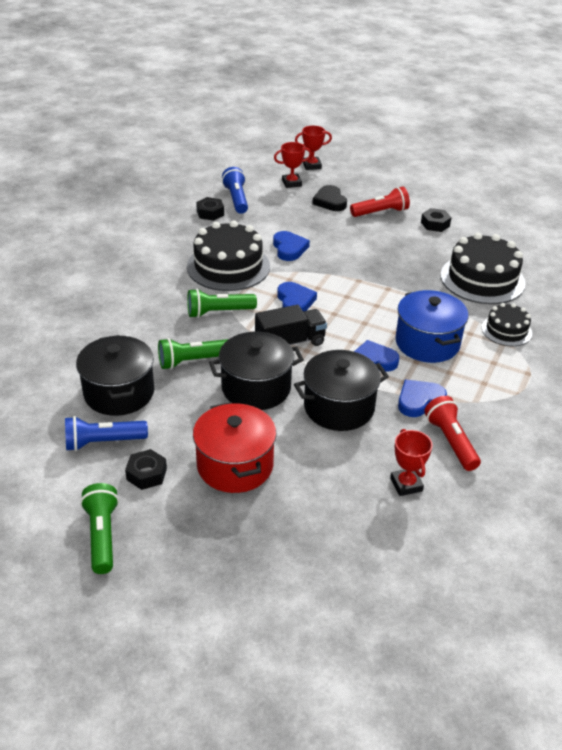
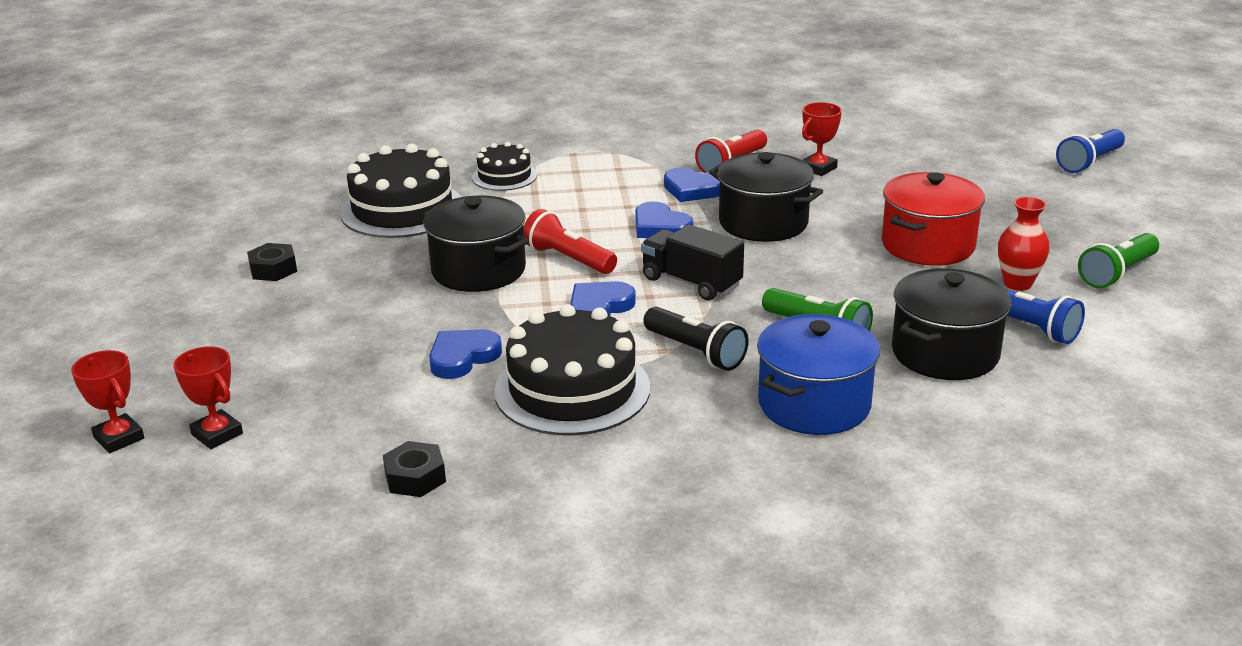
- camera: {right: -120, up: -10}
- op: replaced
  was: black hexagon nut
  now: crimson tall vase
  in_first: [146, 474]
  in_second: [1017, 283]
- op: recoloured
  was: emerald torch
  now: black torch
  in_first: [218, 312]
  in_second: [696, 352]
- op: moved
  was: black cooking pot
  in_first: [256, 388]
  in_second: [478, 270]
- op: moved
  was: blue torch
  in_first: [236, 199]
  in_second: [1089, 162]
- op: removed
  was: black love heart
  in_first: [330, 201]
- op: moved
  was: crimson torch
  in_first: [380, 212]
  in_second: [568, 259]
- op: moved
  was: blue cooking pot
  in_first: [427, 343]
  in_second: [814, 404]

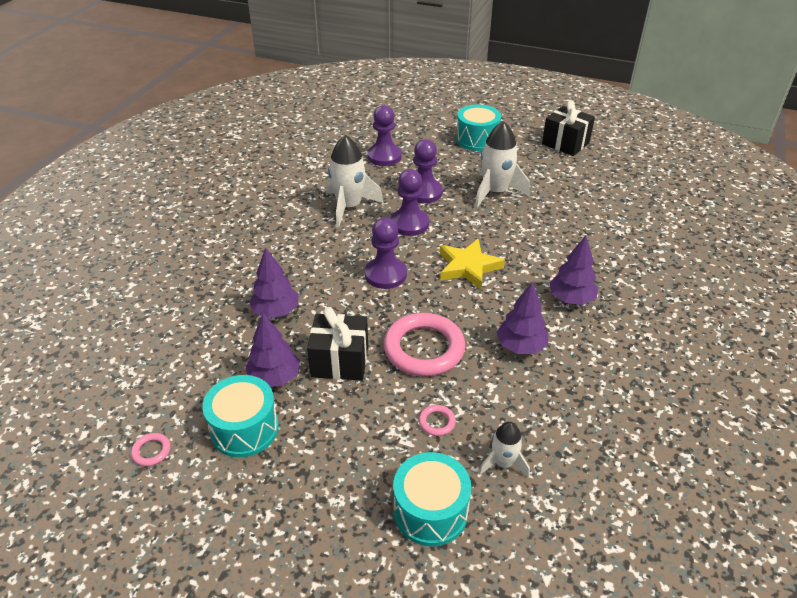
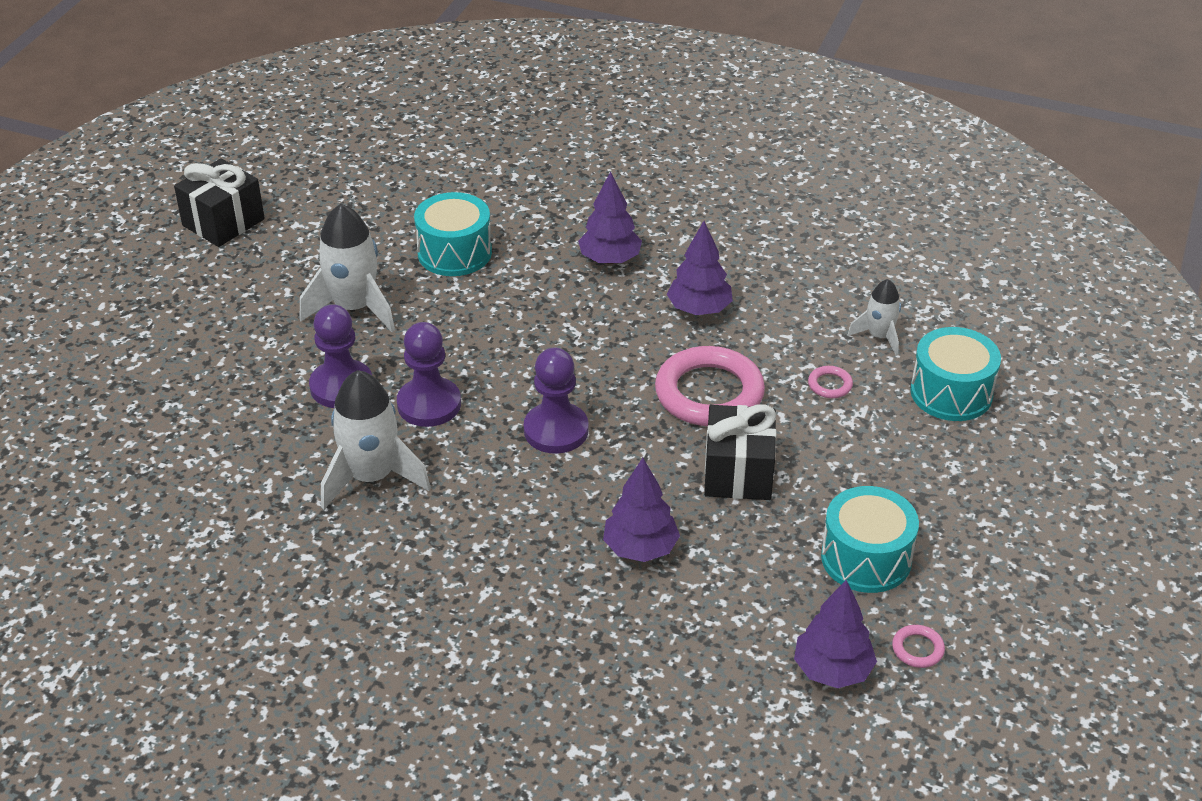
- camera: {right: -90, up: 0}
- op: moved
  was: violet fir tree
  in_first: [274, 377]
  in_second: [832, 670]
- op: removed
  was: violet chess pawn
  in_first: [384, 156]
- op: removed
  was: yellow star
  in_first: [468, 267]
- op: moved
  was: aqua snare drum
  in_first: [477, 139]
  in_second: [454, 253]

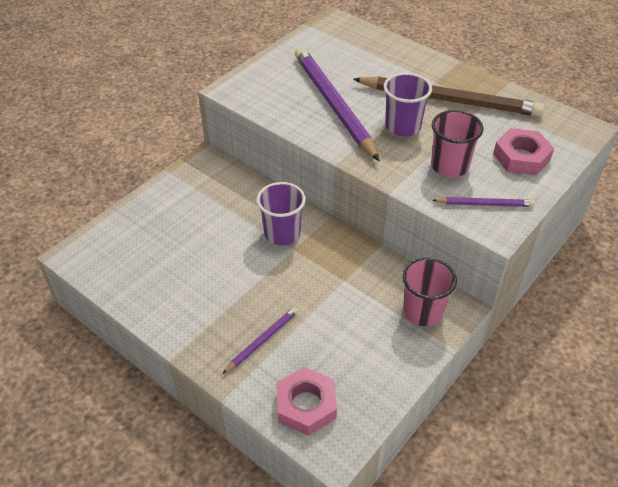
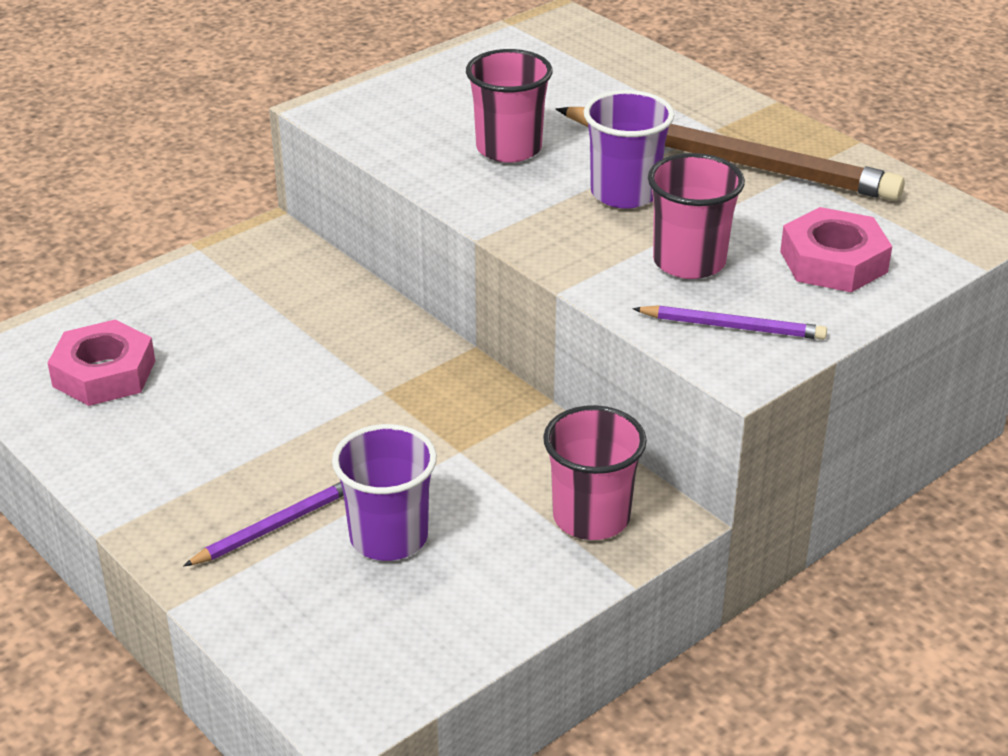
- camera: {right: 10, up: -10}
- op: moved
  was: violet beaker
  in_first: [282, 233]
  in_second: [389, 537]
- op: moved
  was: rosy hexagon nut
  in_first: [306, 405]
  in_second: [104, 373]
- op: replaced
  was: violet pencil
  now: rosy beaker
  in_first: [334, 105]
  in_second: [509, 148]

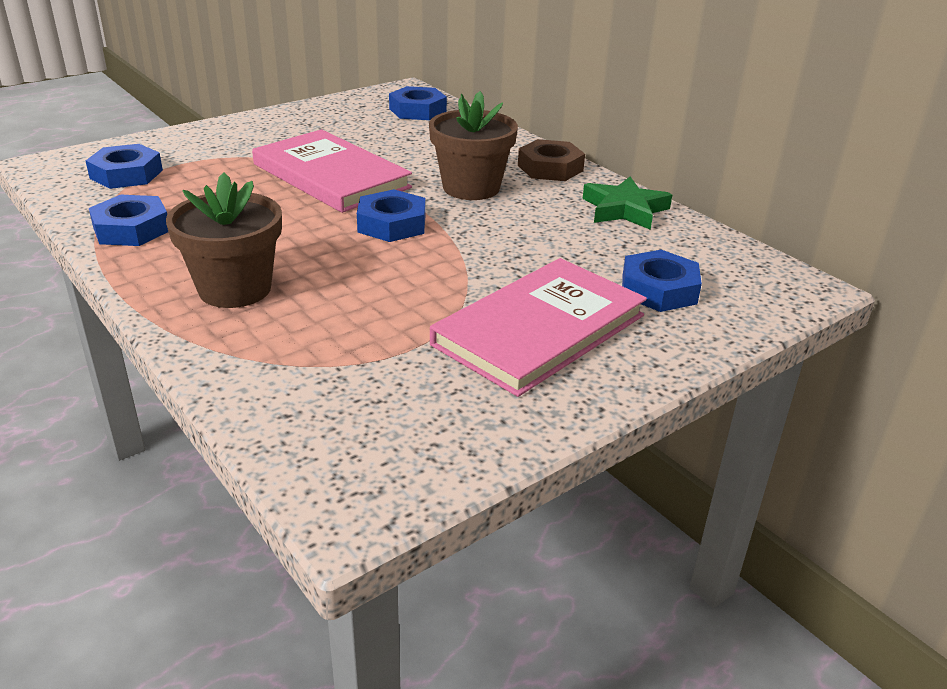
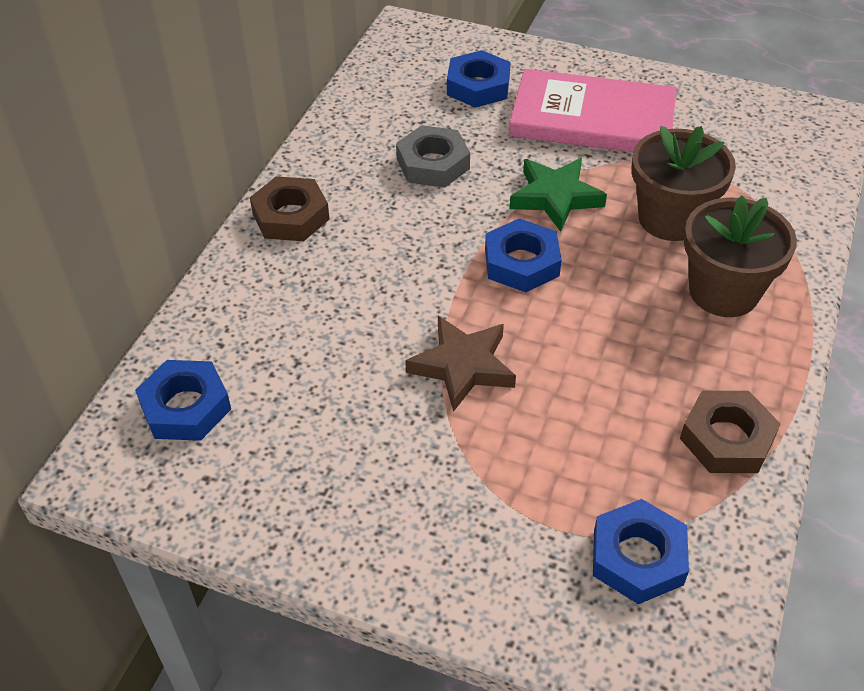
- camera: {right: -120, up: 15}
- op: recoloured
  was: blue hexagon nut
  now: dark brown hexagon nut
  in_first: [131, 229]
  in_second: [727, 439]
- op: replaced
  was: rosy hardback
  now: dark brown star
  in_first: [331, 176]
  in_second: [462, 366]
- op: moved
  was: dark brown plant pot
  in_first: [471, 188]
  in_second: [670, 218]
- op: moved
  was: emerald star
  in_first: [624, 209]
  in_second: [555, 197]
- op: added
  now: gray hexagon nut
  in_second: [433, 164]

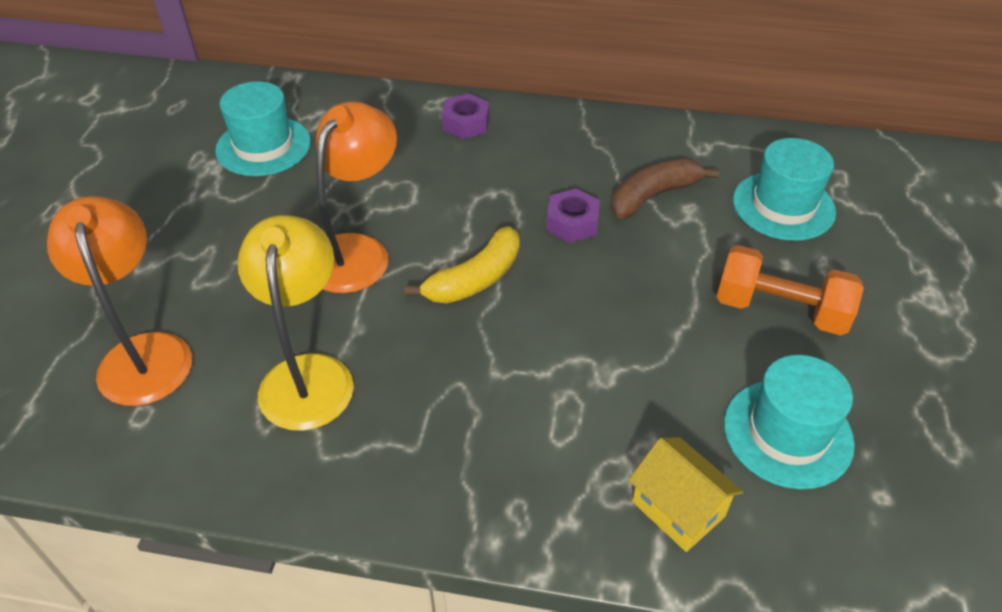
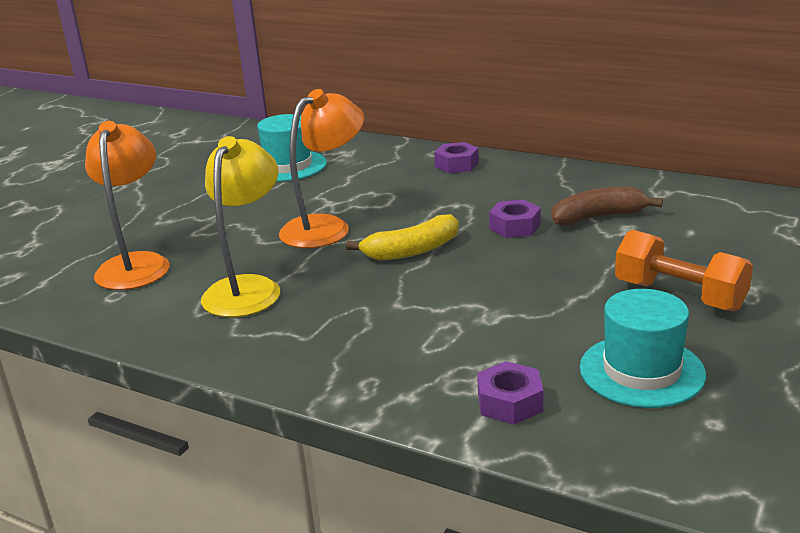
- camera: {right: 20, up: -20}
- op: replaced
  was: yellow house
  now: violet hexagon nut
  in_first: [678, 509]
  in_second: [509, 402]
- op: removed
  was: aqua tall hat
  in_first: [783, 206]

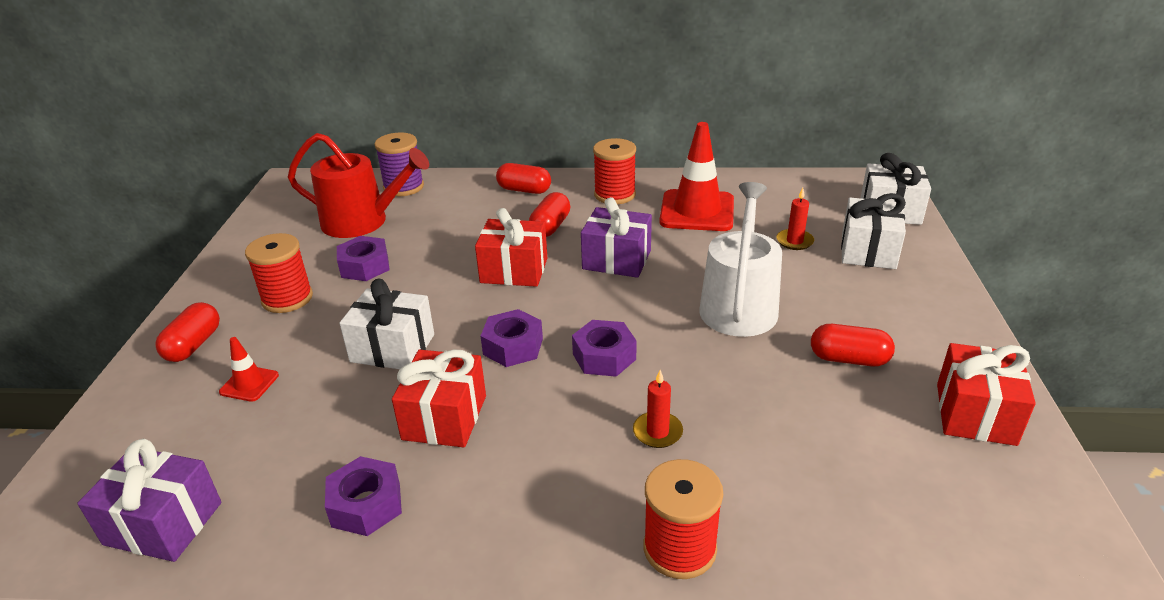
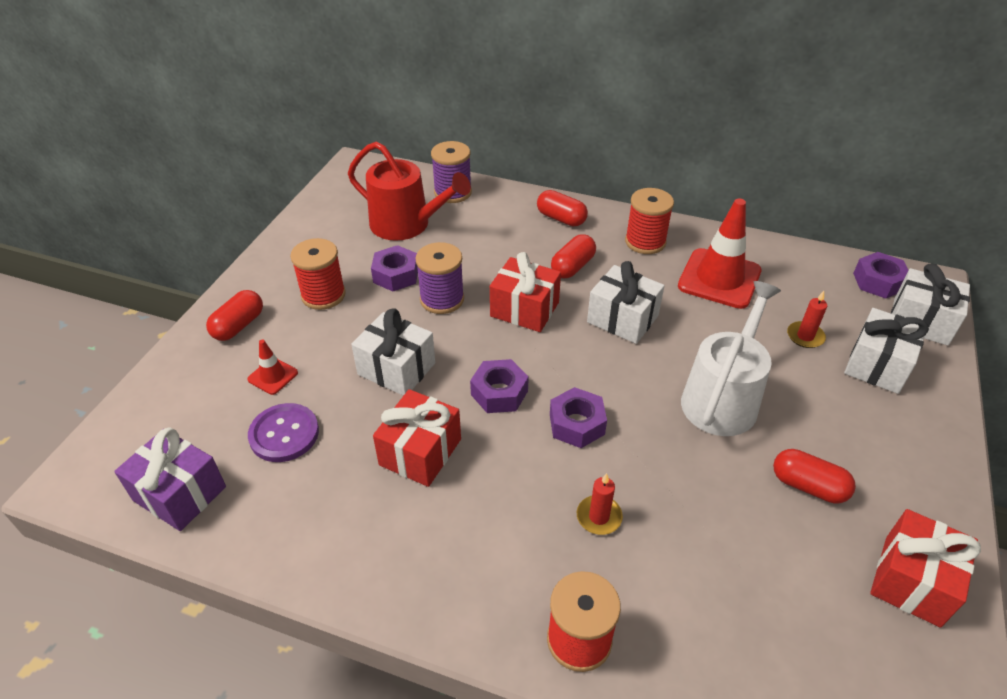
- camera: {right: 15, up: 10}
- op: moved
  was: violet hexagon nut
  in_first: [366, 504]
  in_second: [878, 282]
- op: recoloured
  was: violet present
  now: pure white present
  in_first: [616, 260]
  in_second: [622, 319]
- op: added
  now: violet shirt button
  in_second: [284, 434]
- op: added
  now: violet reel of thread
  in_second: [442, 299]

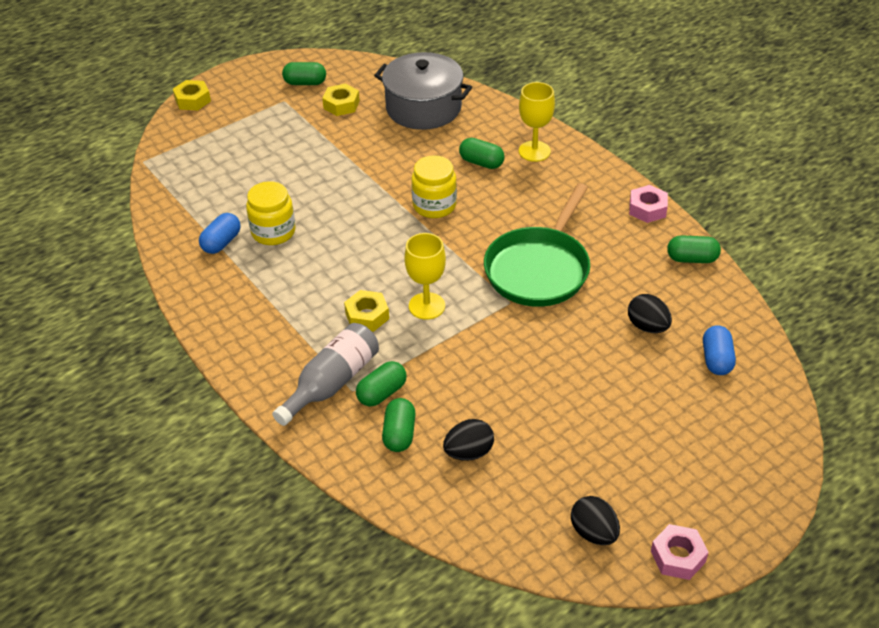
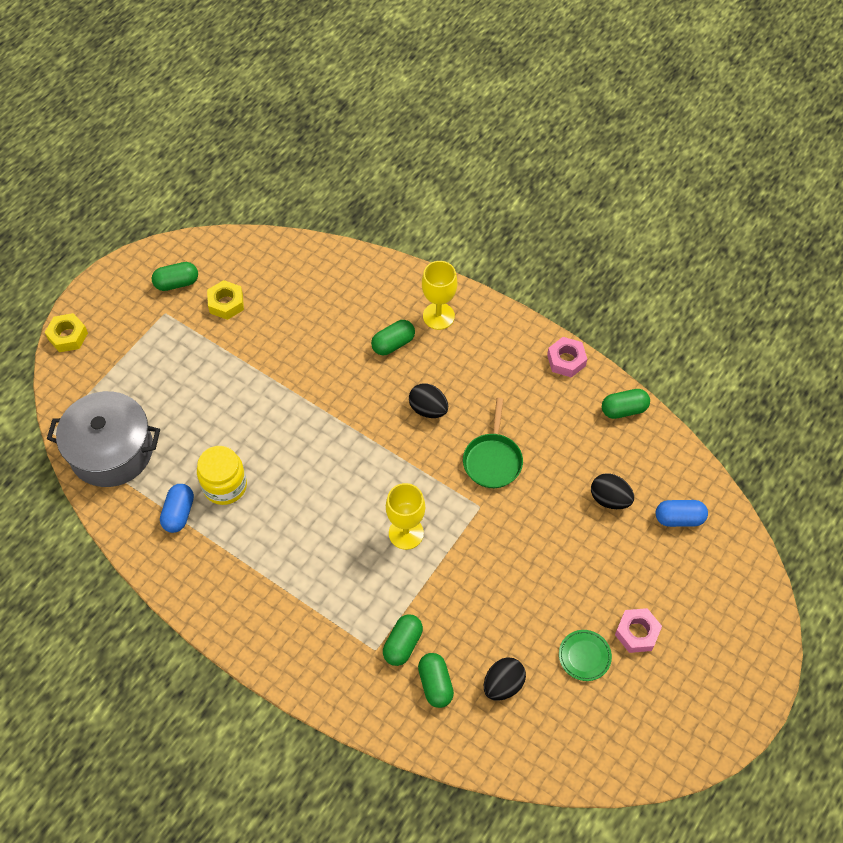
- camera: {right: -20, up: 15}
- op: removed
  was: gray drink bottle
  in_first: [332, 383]
- op: removed
  was: yellow hexagon nut
  in_first: [367, 316]
- op: moved
  was: gray cooking pot
  in_first: [423, 108]
  in_second: [111, 451]
- op: removed
  was: yellow jam jar
  in_first: [434, 205]
- op: turned
  was: emerald pill
  in_first: [481, 163]
  in_second: [393, 344]
  clockwise: -45
- op: resized
  was: emerald pan
  in_first: [539, 269]
  in_second: [492, 460]
  ratio: 0.6
- op: moved
  was: black egg
  in_first: [594, 533]
  in_second: [428, 409]
- op: moved
  was: rosy hexagon nut
  in_first: [678, 556]
  in_second: [637, 633]
- op: turned
  was: blue pill
  in_first: [716, 359]
  in_second: [679, 518]
  clockwise: -75
- op: added
  now: emerald flat dish
  in_second: [584, 656]

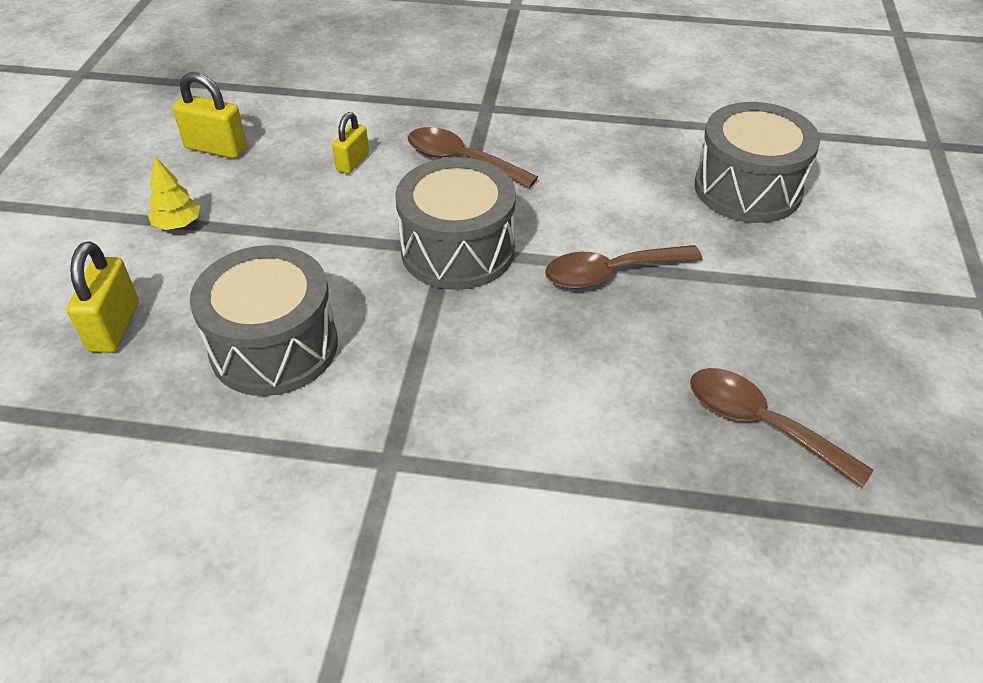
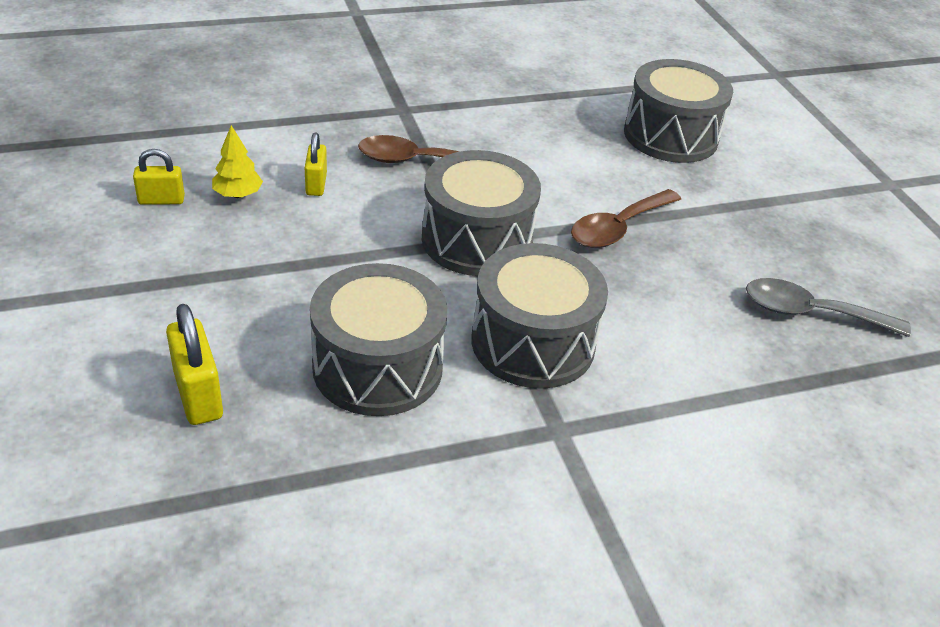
- camera: {right: -30, up: -5}
- op: moved
  was: yellow fir tree
  in_first: [178, 225]
  in_second: [238, 194]
- op: resized
  was: yellow small lock
  in_first: [216, 148]
  in_second: [161, 200]
  ratio: 0.65
- op: recoloured
  was: dark brown teaspoon
  now: gray teaspoon
  in_first: [761, 424]
  in_second: [811, 313]
- op: added
  now: gray snare drum
  in_second: [533, 343]

